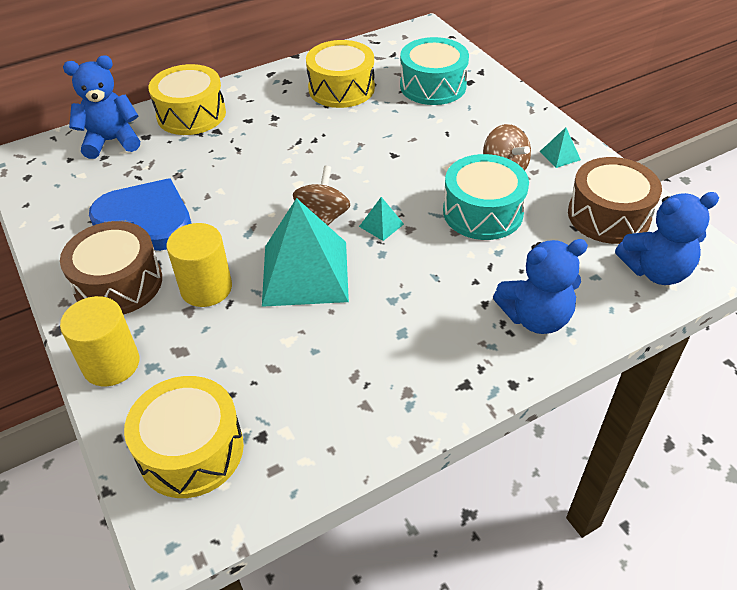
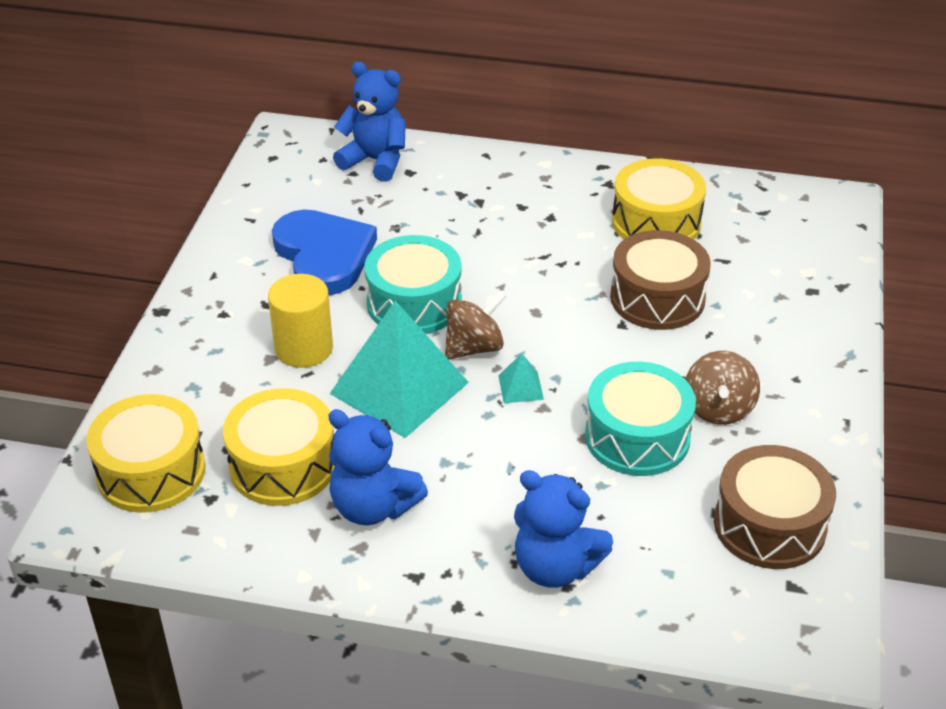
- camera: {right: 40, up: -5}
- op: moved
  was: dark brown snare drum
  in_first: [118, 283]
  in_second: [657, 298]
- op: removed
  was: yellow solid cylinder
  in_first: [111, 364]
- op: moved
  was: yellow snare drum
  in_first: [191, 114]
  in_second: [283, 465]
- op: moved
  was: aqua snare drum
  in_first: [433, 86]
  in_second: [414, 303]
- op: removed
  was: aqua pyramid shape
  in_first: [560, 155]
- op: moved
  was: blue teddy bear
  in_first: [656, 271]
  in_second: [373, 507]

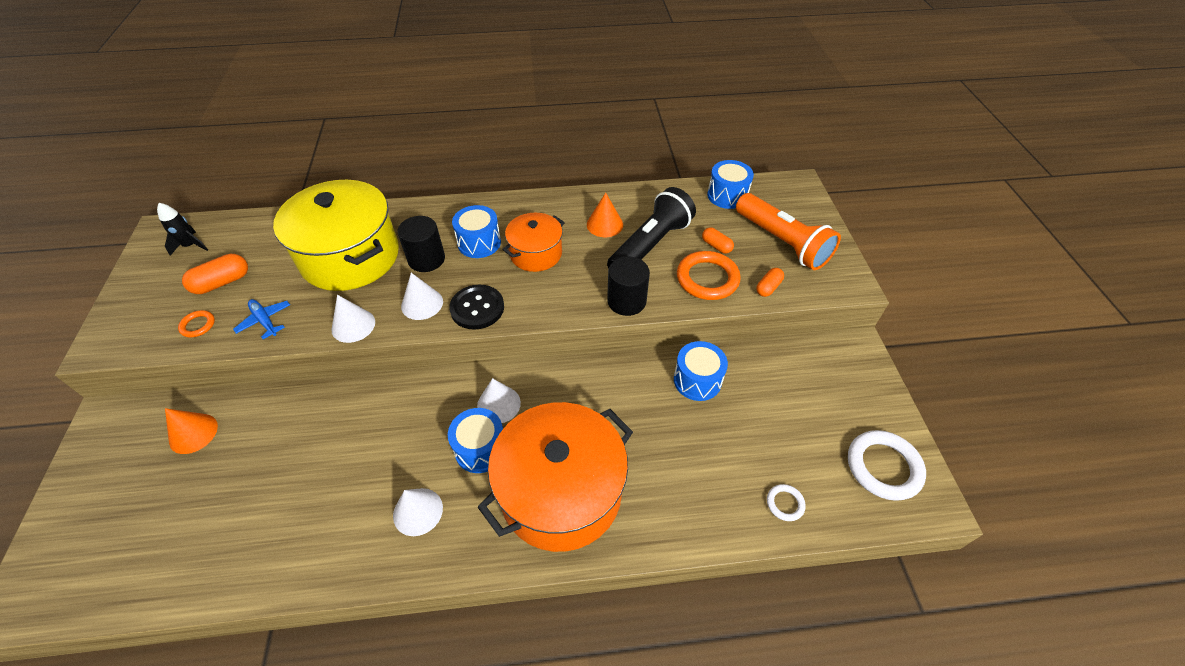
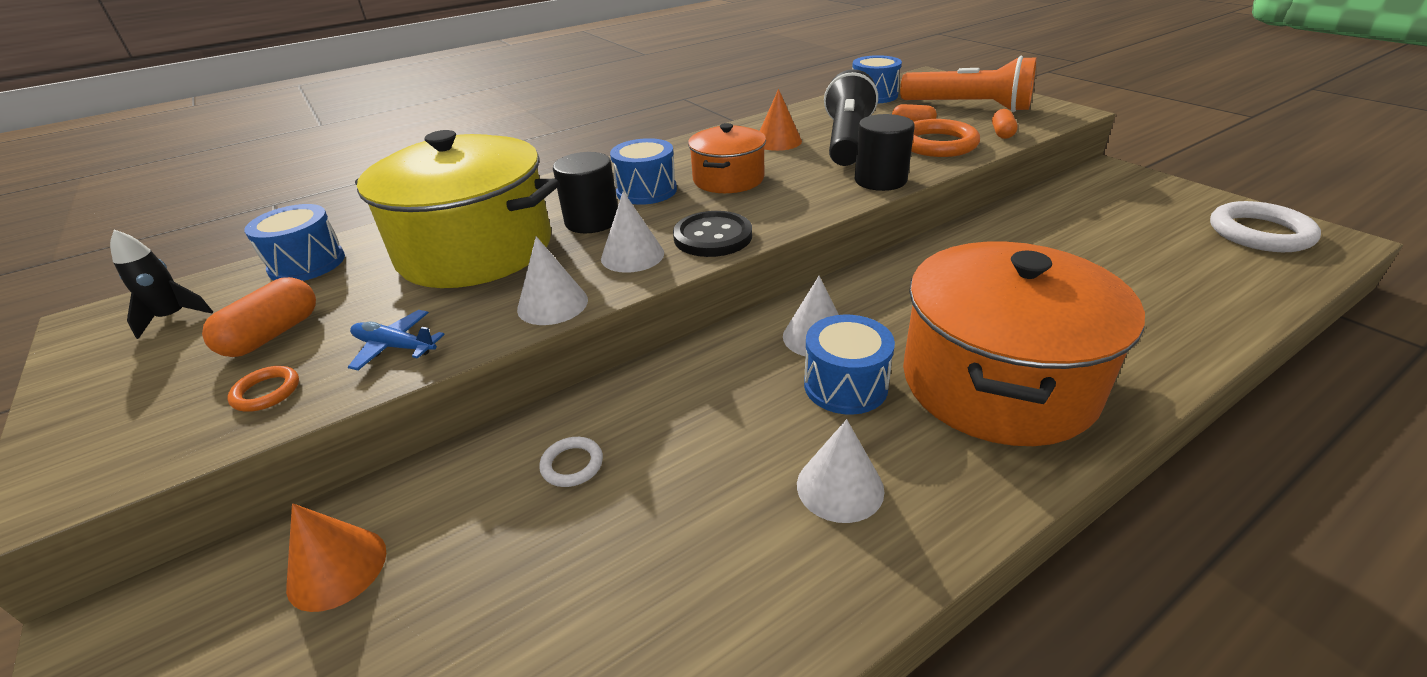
- camera: {right: -25, up: -15}
- op: moved
  was: blue snare drum
  in_first: [697, 380]
  in_second: [307, 264]
- op: moved
  was: pure white torus
  in_first: [785, 503]
  in_second: [572, 465]

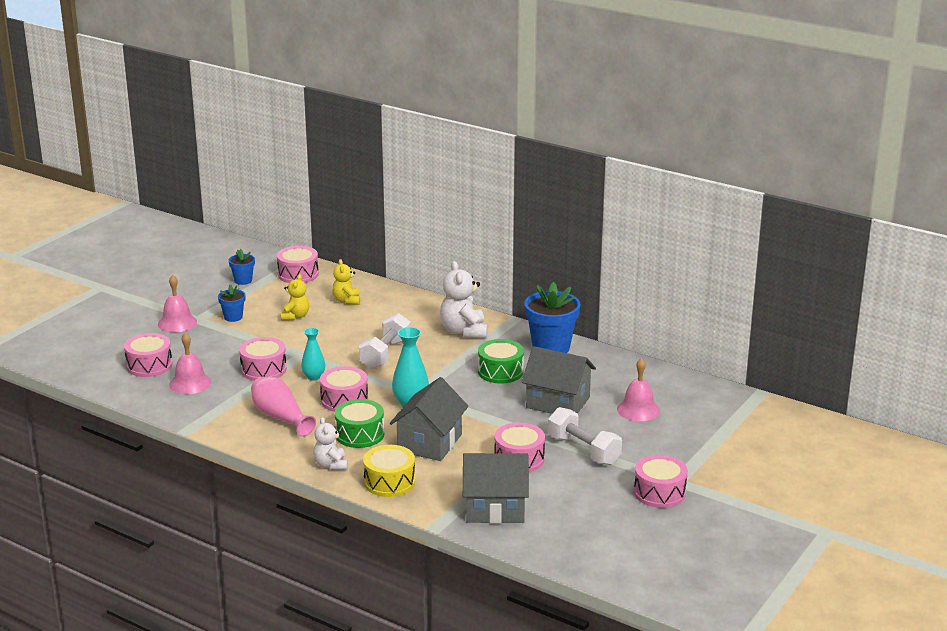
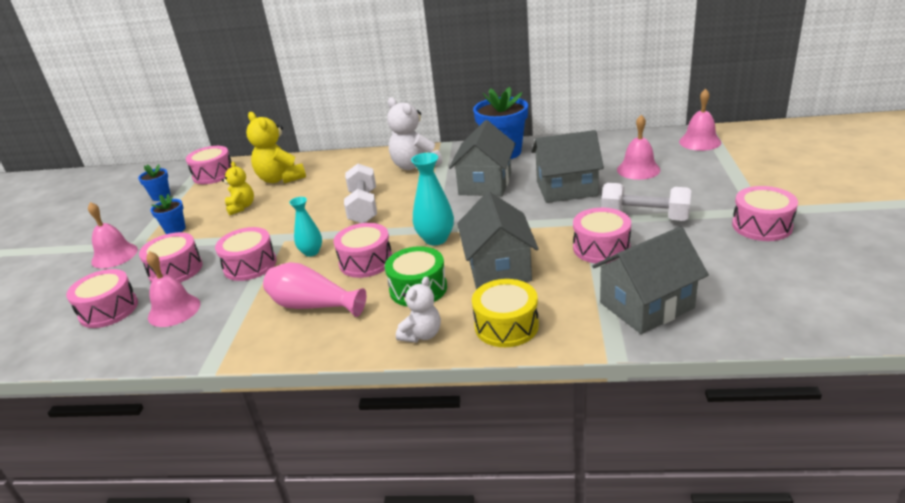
- camera: {right: -25, up: 5}
- op: turned
  was: pure white teddy bear
  in_first: [331, 465]
  in_second: [422, 334]
  clockwise: -105
- op: resized
  was: yellow teddy bear
  in_first: [346, 301]
  in_second: [280, 179]
  ratio: 1.63
- op: replaced
  was: emerald snare drum
  now: gray house
  in_first: [500, 372]
  in_second: [485, 183]
- op: added
  now: rosy snare drum
  in_second: [176, 270]
- op: added
  now: rosy hand bell
  in_second: [700, 142]

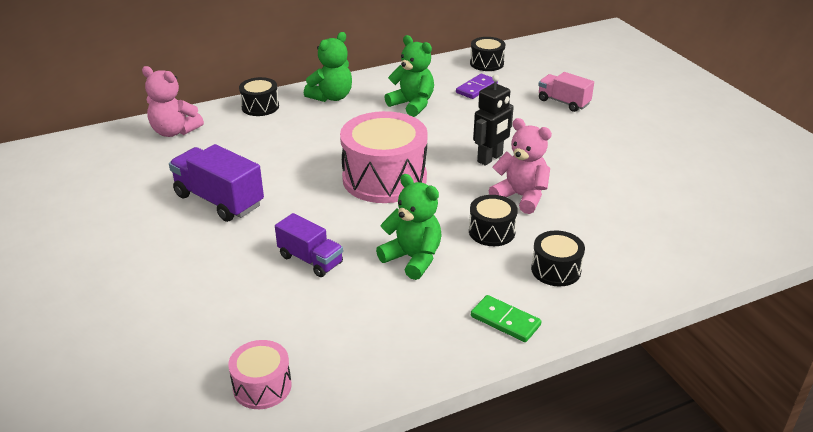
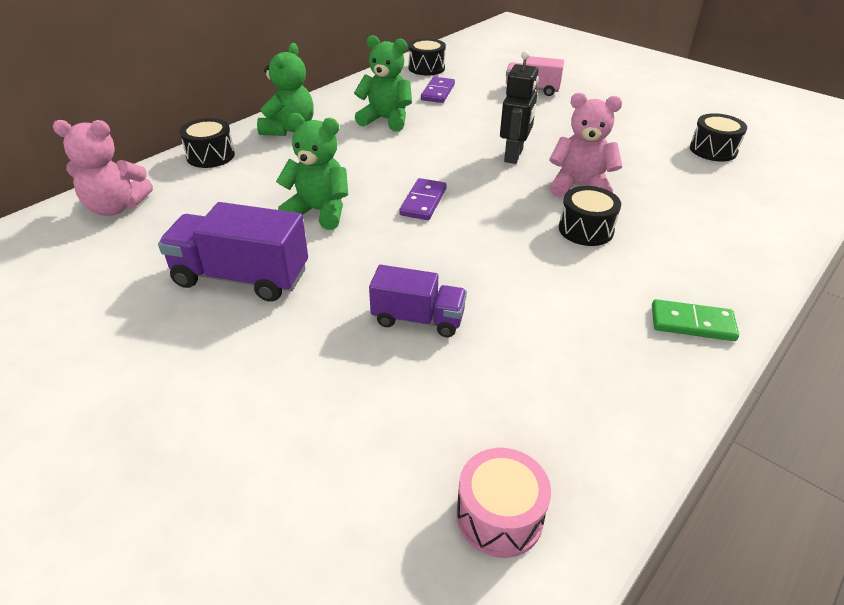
- camera: {right: -25, up: 5}
- op: replaced
  was: rosy snare drum
  now: violet domino tile
  in_first: [384, 178]
  in_second: [423, 202]
- op: moved
  was: emerald teddy bear
  in_first: [413, 258]
  in_second: [319, 212]
- op: moved
  was: black snare drum
  in_first: [556, 270]
  in_second: [713, 150]

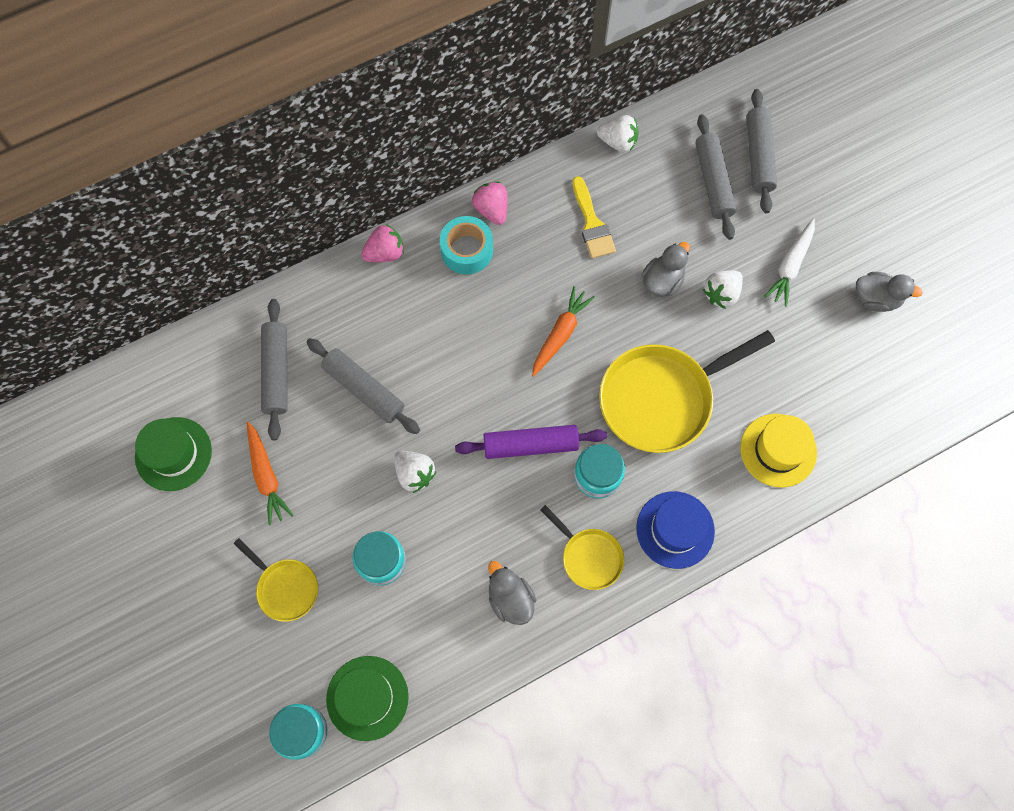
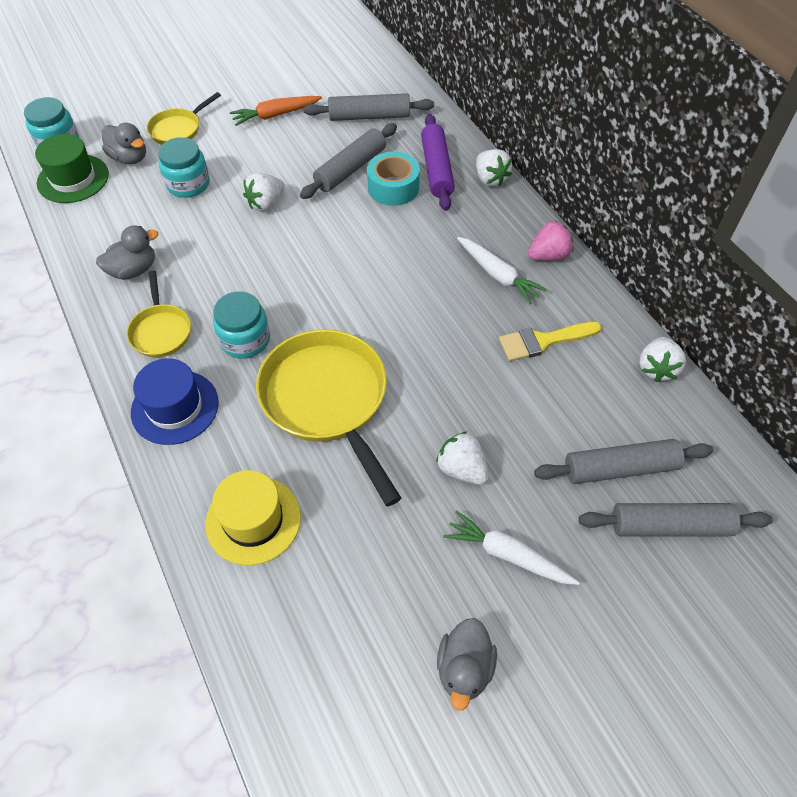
- camera: {right: 90, up: -15}
- op: removed
  was: emerald tall hat
  in_first: [173, 454]
- op: recoloured
  was: rosy berry
  now: pure white berry
  in_first: [385, 253]
  in_second: [490, 179]
- op: moved
  was: aqua sticky tape
  in_first: [467, 250]
  in_second: [393, 187]
- op: moved
  was: violet dough roller
  in_first: [530, 445]
  in_second: [437, 169]
- op: removed
  was: orange toy carrot
  in_first: [560, 334]
- op: turned
  was: yellow pan
  in_first: [589, 557]
  in_second: [161, 331]
  clockwise: -60
- op: moved
  was: gray duck
  in_first: [662, 281]
  in_second: [130, 158]
- op: added
  now: pure white toy carrot
  in_second: [498, 275]

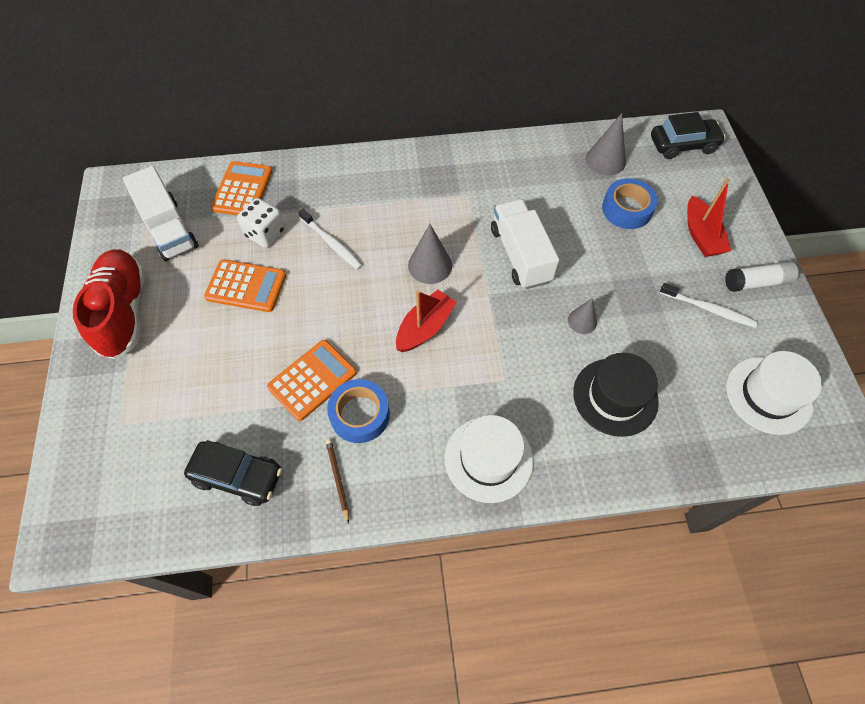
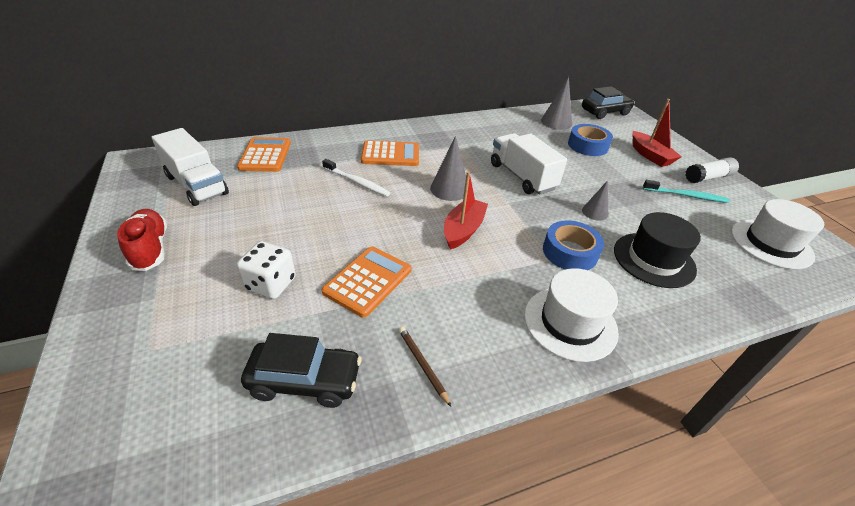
- camera: {right: -15, up: -20}
- op: resized
  was: crimson lace-up shoe
  in_first: [123, 312]
  in_second: [150, 249]
  ratio: 0.66
- op: moved
  was: orange calculator
  in_first: [246, 286]
  in_second: [390, 154]
- op: moved
  was: pure white die
  in_first: [265, 233]
  in_second: [271, 284]
- op: moved
  was: blue sticky tape
  in_first: [360, 414]
  in_second: [570, 252]
- op: recoloured
  was: pure white dental brush
  now: aqua dental brush
  in_first: [709, 309]
  in_second: [686, 196]

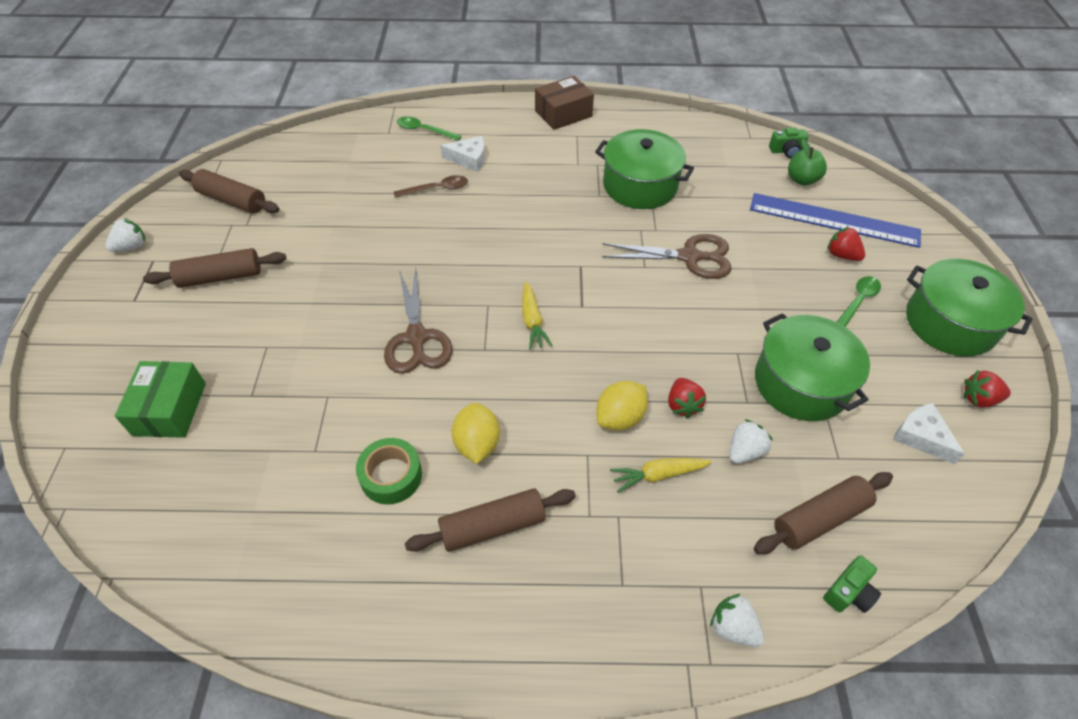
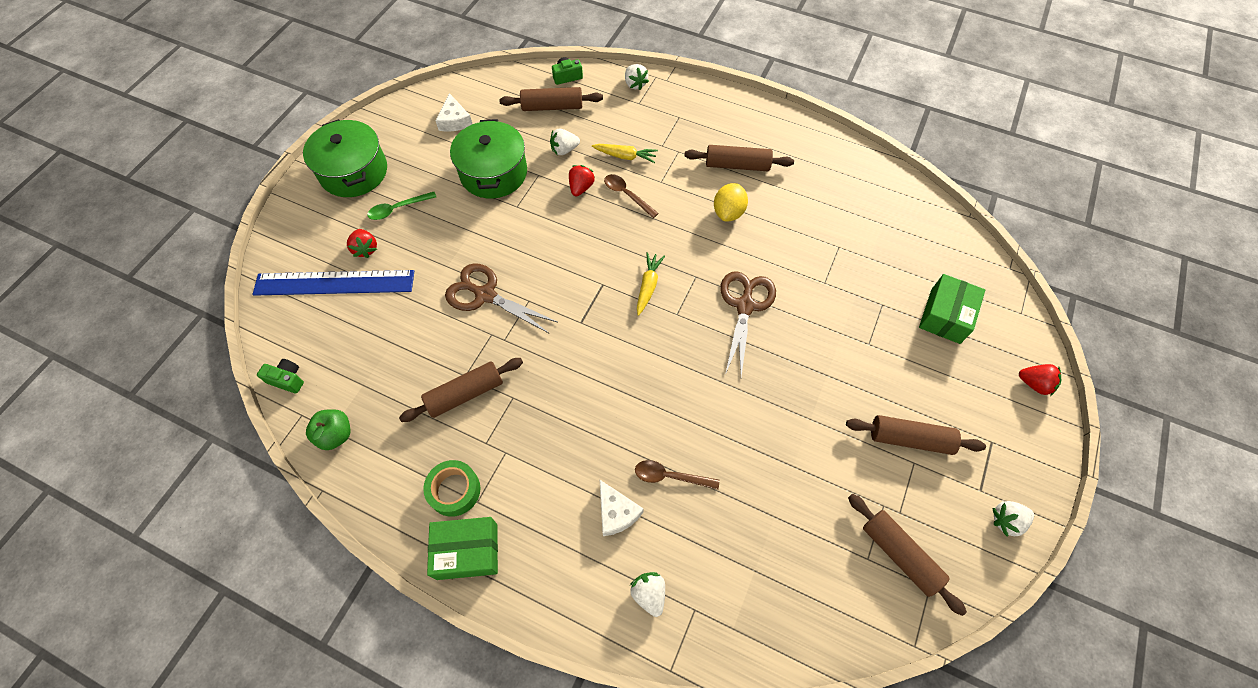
- camera: {right: -155, up: 10}
- op: moved
  was: emerald sticky tape
  in_first: [391, 476]
  in_second: [454, 490]
- op: replaced
  was: emerald teaspoon
  now: pure white berry
  in_first: [424, 130]
  in_second: [649, 594]
- op: turned
  was: pure white cheese wedge
  in_first: [469, 159]
  in_second: [616, 512]
  clockwise: -150
- op: recoloured
  was: dark brown box
  now: emerald box
  in_first: [563, 114]
  in_second: [467, 551]
- op: replaced
  was: emerald cooking pot
  now: dark brown dough roller
  in_first: [640, 185]
  in_second: [465, 394]
- op: replaced
  was: yellow toy lemon
  now: dark brown teaspoon
  in_first: [620, 417]
  in_second: [627, 195]
- op: turned
  was: blue straightedge
  in_first: [834, 220]
  in_second: [334, 283]
  clockwise: -45
- op: moved
  was: emerald toy apple
  in_first: [802, 180]
  in_second: [335, 435]
- op: moved
  was: crimson berry
  in_first: [979, 399]
  in_second: [1034, 384]

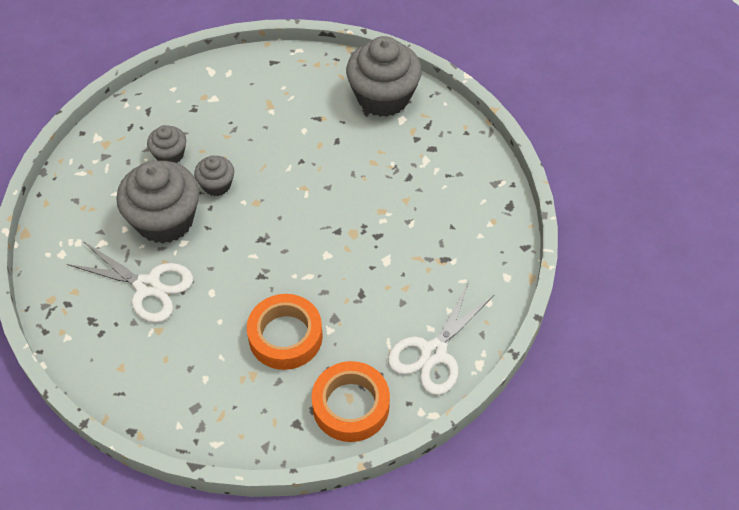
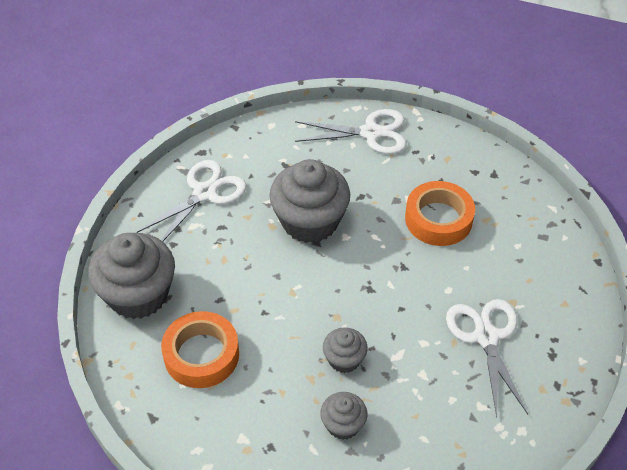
- camera: {right: -125, up: -5}
- op: moved
  was: gray muffin
  in_first: [165, 220]
  in_second: [310, 221]
- op: moved
  was: orange sticky tape
  in_first: [351, 406]
  in_second: [201, 355]
- op: added
  now: pure white shears
  in_second: [204, 193]

